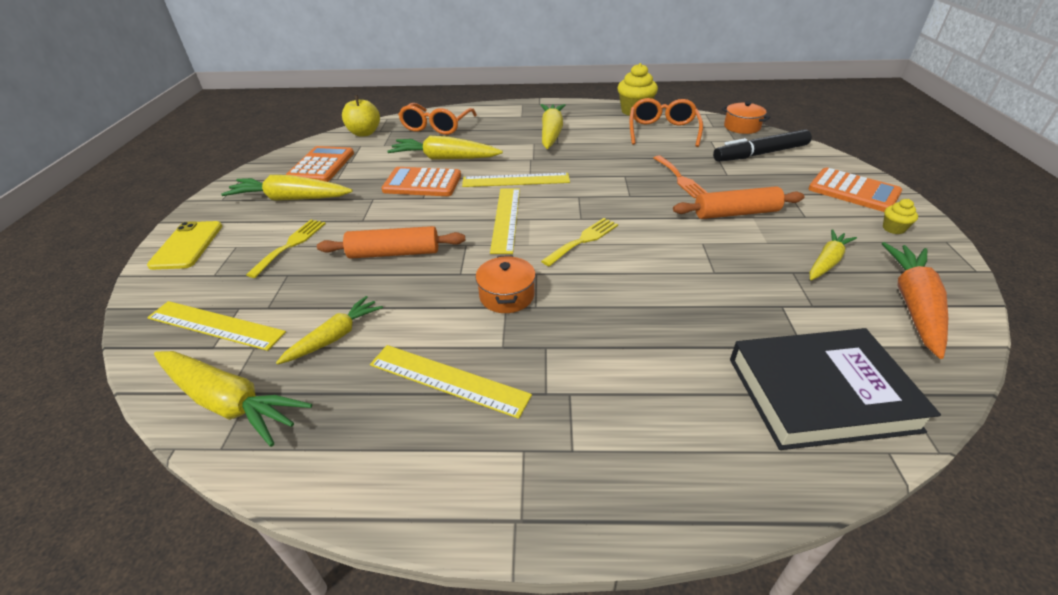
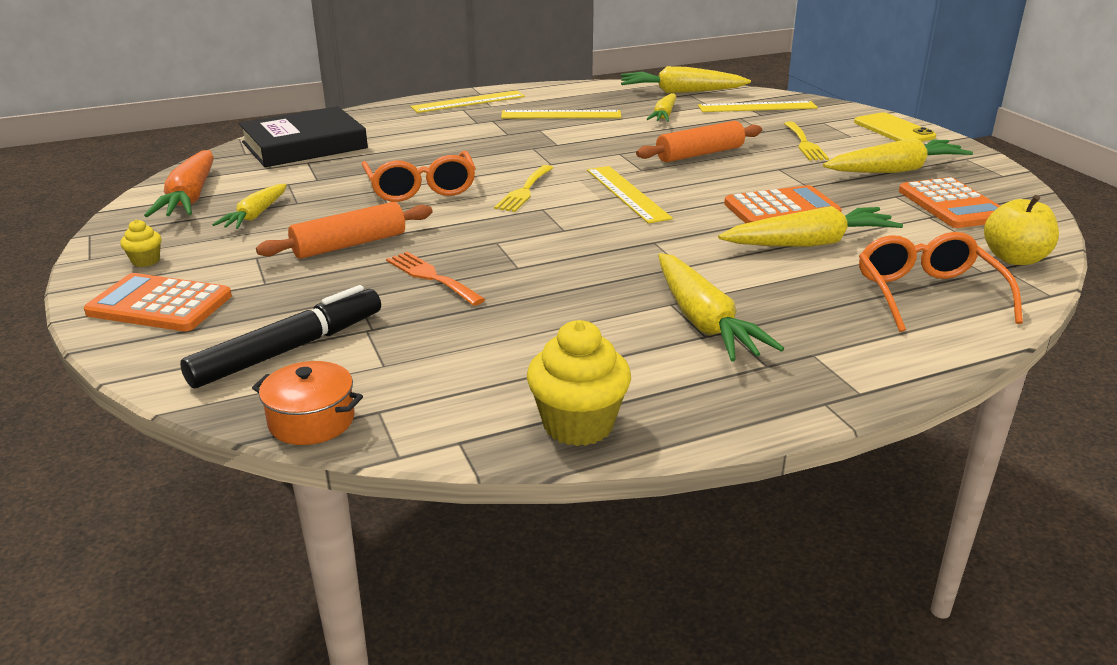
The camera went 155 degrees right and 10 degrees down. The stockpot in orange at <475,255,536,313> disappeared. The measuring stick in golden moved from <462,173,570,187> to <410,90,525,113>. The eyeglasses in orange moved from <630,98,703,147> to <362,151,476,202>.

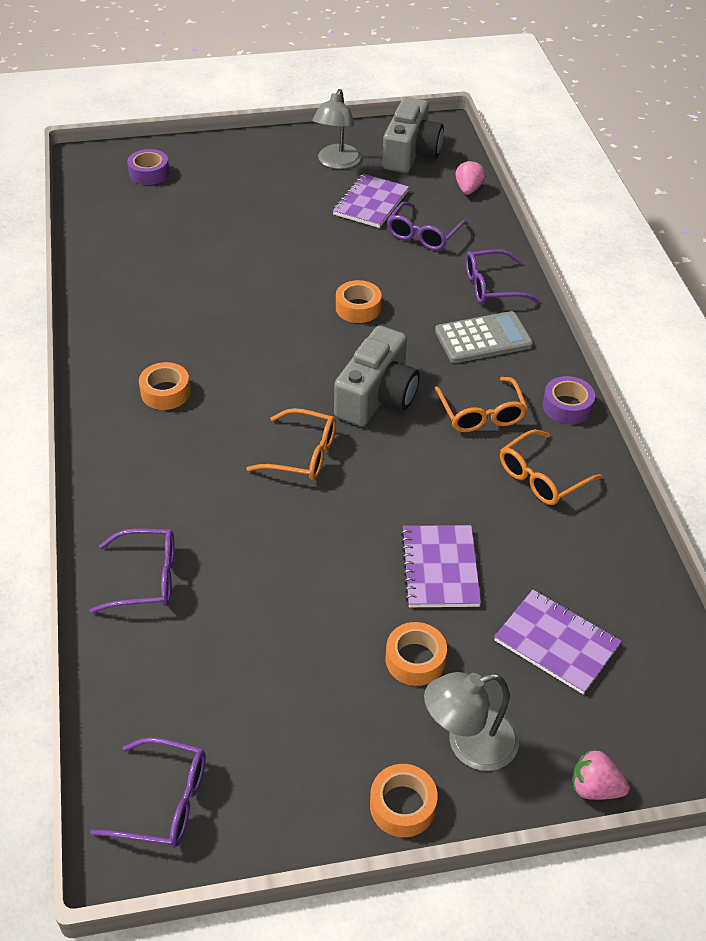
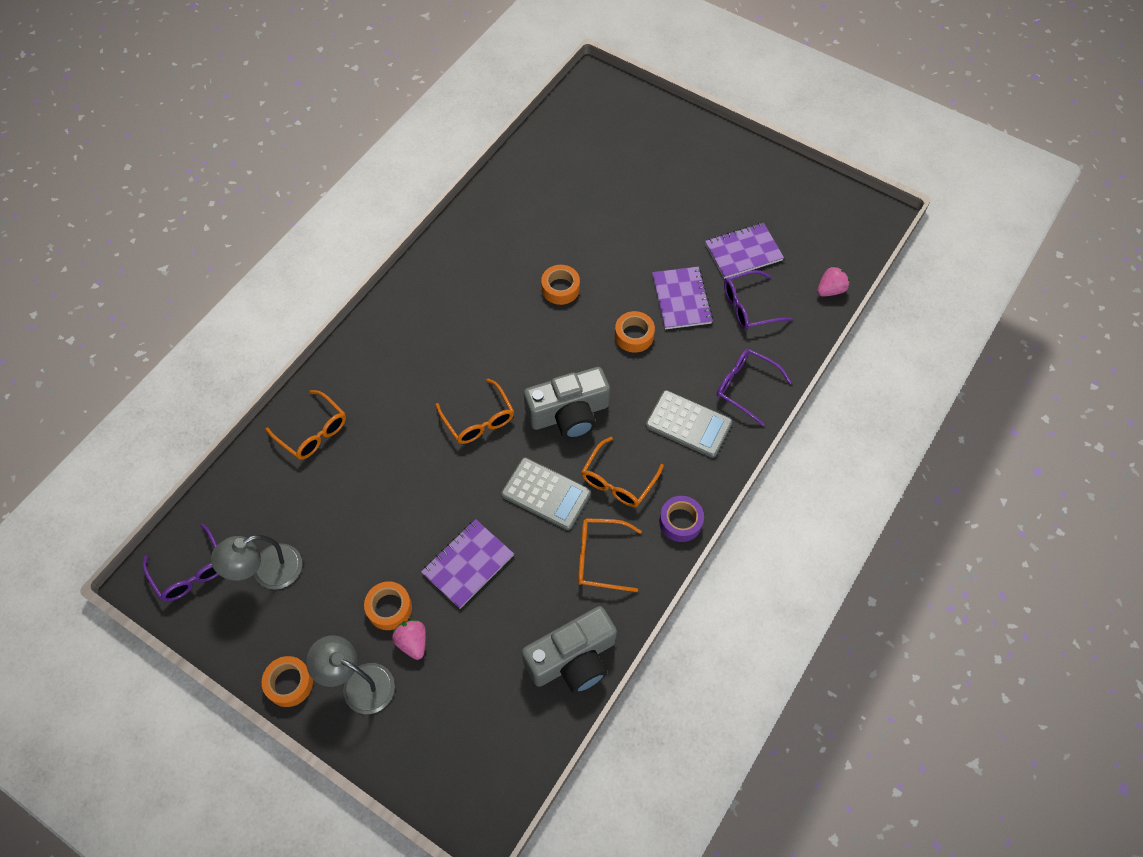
The camera went 45 degrees right and 15 degrees up. The roll of tape in purple at <127,149,169,185> disappeared. The adding machine in grey at <501,457,591,530> appeared. The roll of tape in orange moved from <139,362,190,410> to <541,265,580,305>. The lamp in grey moved from <312,89,361,169> to <211,535,302,589>. The photo camera in grey moved from <382,97,444,173> to <521,606,617,694>. The notepad in purple moved from <494,590,621,694> to <652,267,713,329>. The strawberry in rose-pink moved from <572,750,630,800> to <392,620,426,660>. The eyeglasses in purple at <90,529,175,613> became the eyeglasses in orange at <265,390,346,460>.

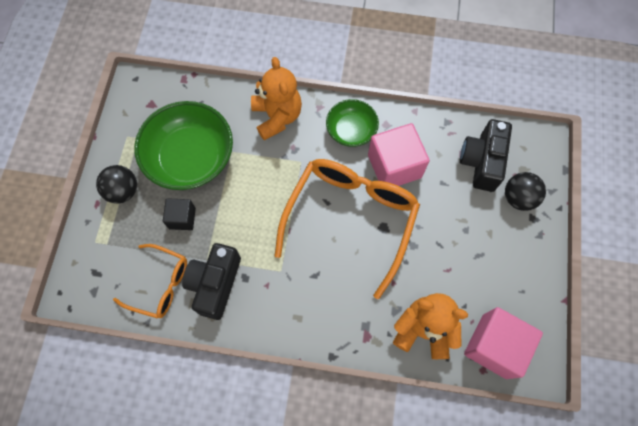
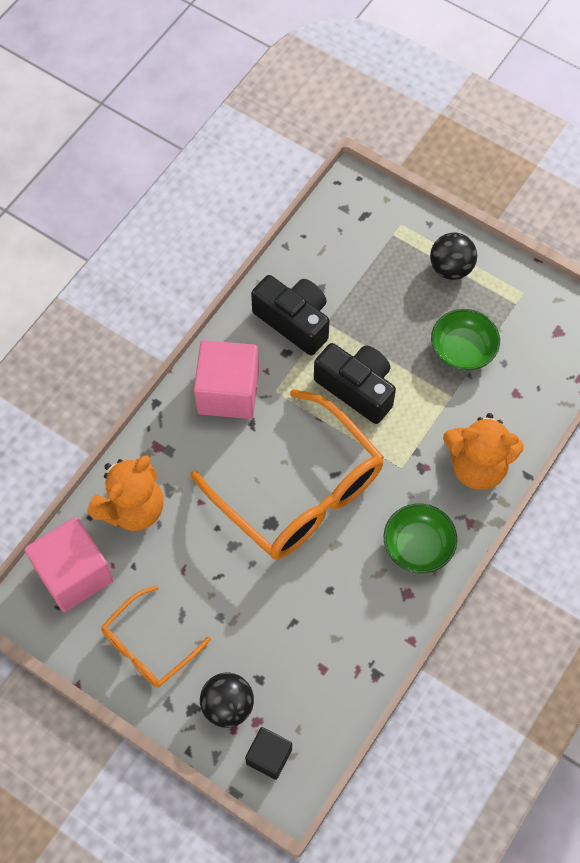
The camera went 115 degrees right and 5 degrees down. The eyeglasses in orange moved from <113,244,187,319> to <101,586,211,688>. The cube in black moved from <163,198,196,230> to <245,727,292,780>. The cube in rose-pink moved from <368,123,430,186> to <194,340,259,419>. The photo camera in black moved from <460,119,512,192> to <314,343,396,424>. The serving bowl in leaf-green at <134,101,233,190> changed to 0.56 times the size.

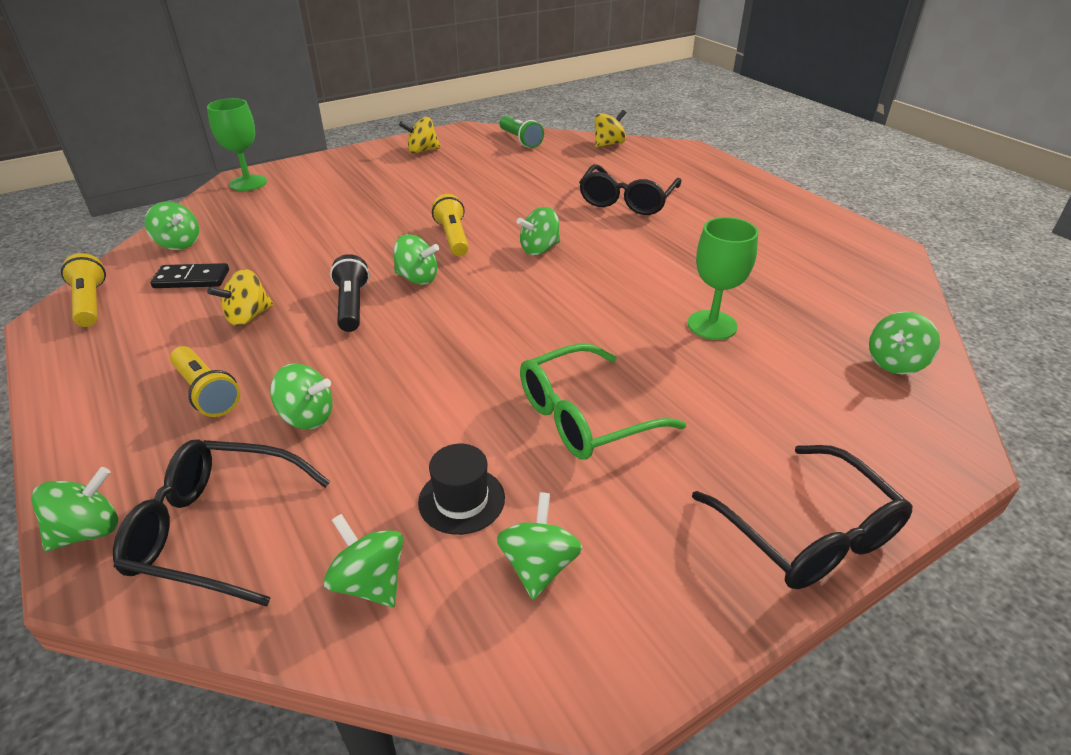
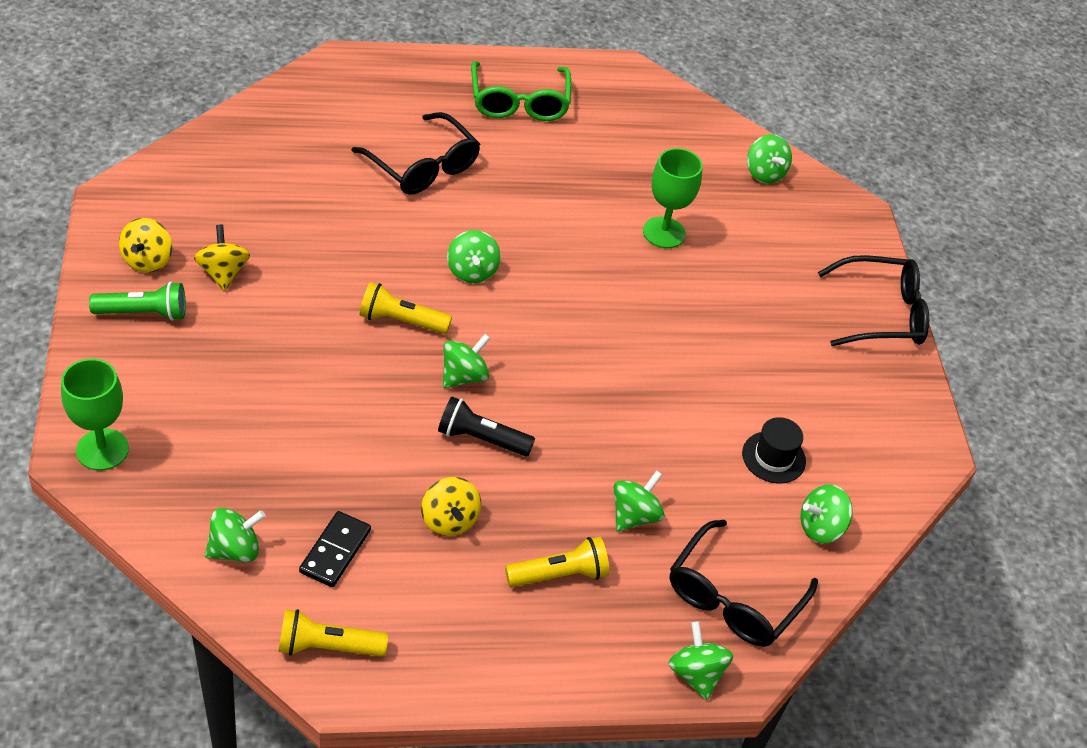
The camera went 70 degrees left and 10 degrees up. The spinning top in leaf-green at <496,492,583,600> disappeared. The flashlight in leaf-green moved from <499,116,544,148> to <89,282,186,321>. The eyeglasses in leaf-green moved from <520,343,686,460> to <471,61,571,121>. The spinning top in golden moved from <595,110,626,148> to <194,225,250,291>.

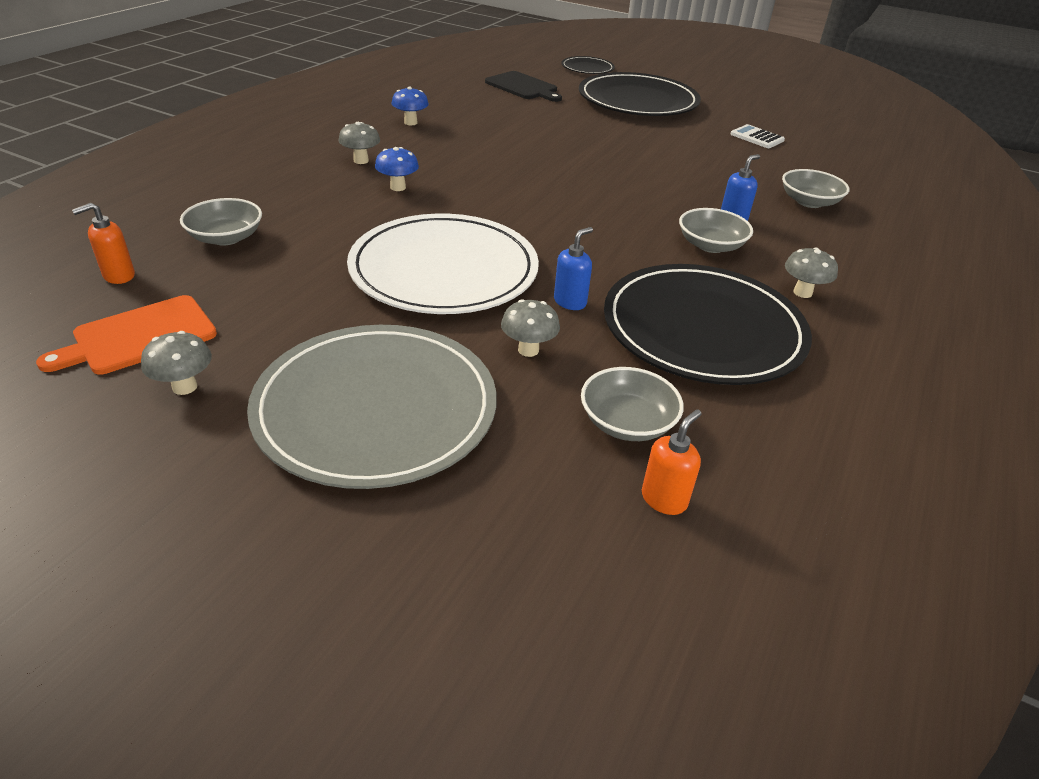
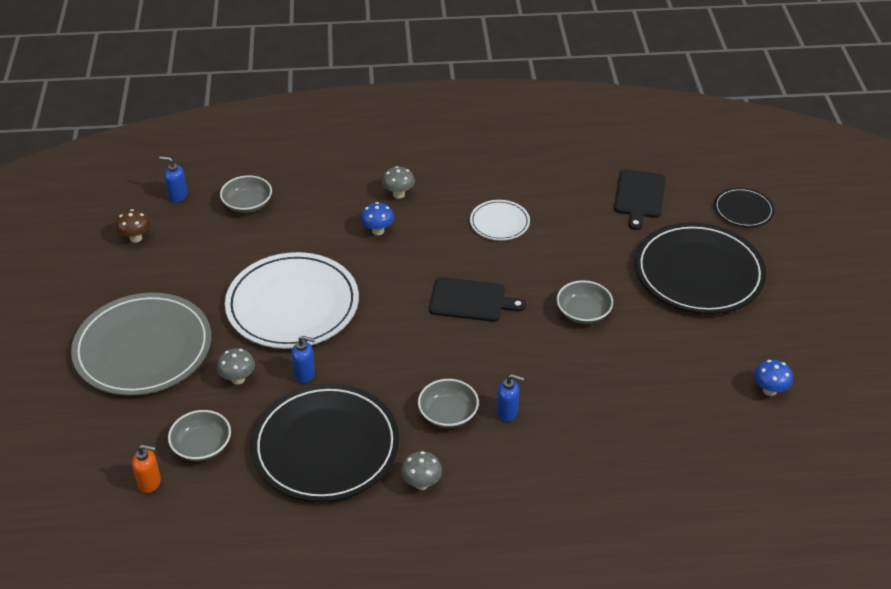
The camera went 60 degrees right and 5 degrees up. The toadstool in grey at <141,331,212,395> disappeared. The adding machine in snow-white at <730,124,785,148> disappeared. The bread board in black at <429,277,526,322> appeared. The dinner plate in snow-white at <470,200,530,241> appeared. The toadstool in blue moved from <392,86,429,125> to <754,359,793,396>. The serving bowl in grey moved from <782,169,850,208> to <557,280,613,324>. The bread board in orange at <36,295,217,375> was replaced by the toadstool in dark brown at <116,209,150,243>. The soap pump in orange at <72,203,135,284> became the soap pump in blue at <159,156,188,202>.

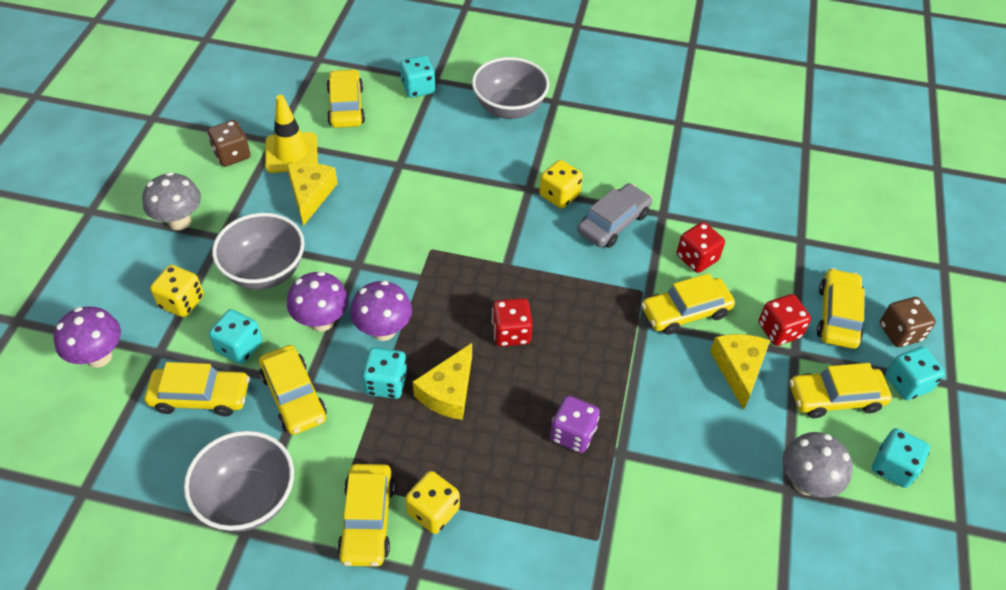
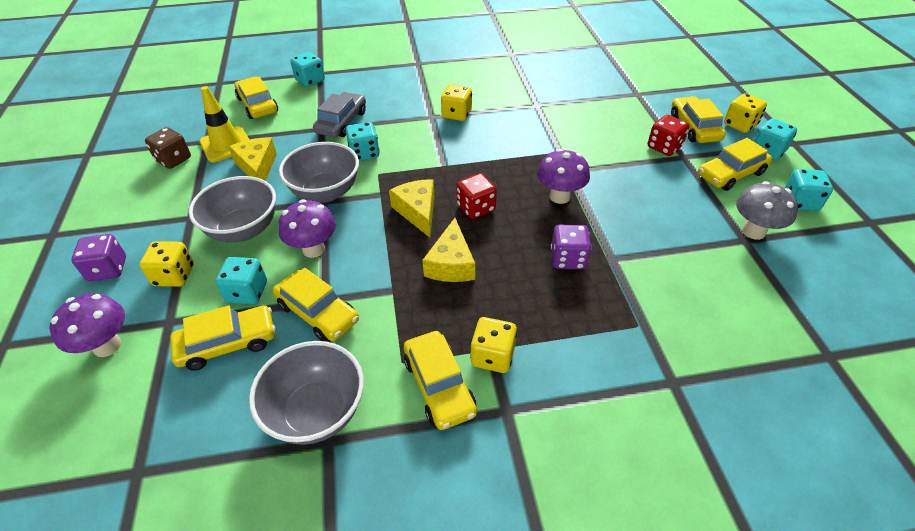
The camera went 20 degrees left and 5 degrees down. The toadstool in grey at <142,172,201,230> disappeared. The car in golden at <641,273,735,335> disappeared. The die in crimson at <677,222,725,273> disappeared. The die in purple at <71,234,126,281> appeared. The toadstool in purple moved from <350,281,412,341> to <537,149,590,204>. The die in turquoise moved from <362,348,408,399> to <346,122,380,161>. The serving bowl in grey moved from <472,57,550,119> to <279,142,359,203>. The car in grey moved from <577,183,652,248> to <313,92,366,137>. The cheese in golden moved from <710,334,770,410> to <389,179,434,238>. The die in dark brown at <880,297,936,347> became the die in golden at <724,93,767,133>.

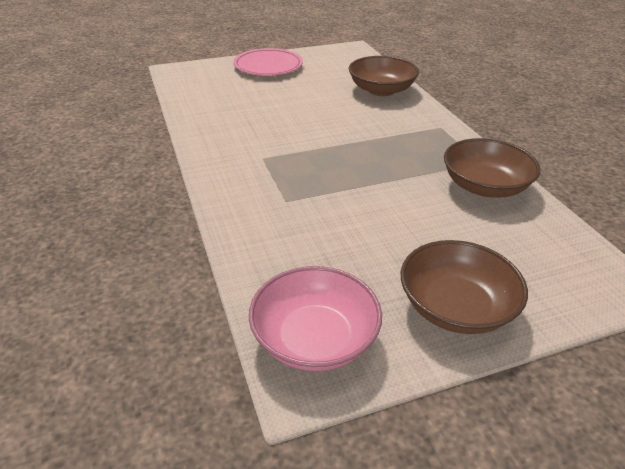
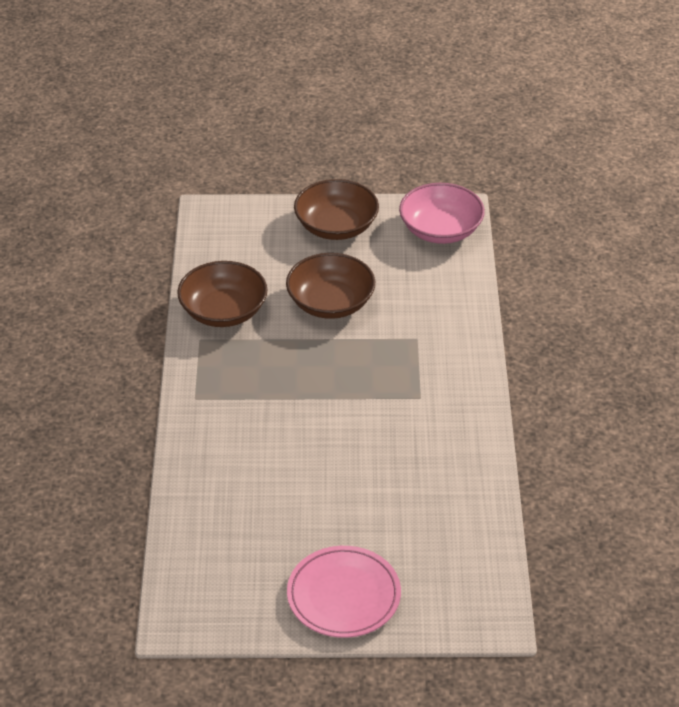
The camera went 160 degrees left and 5 degrees up. The serving bowl in dark brown moved from <349,56,419,96> to <286,253,375,319>.

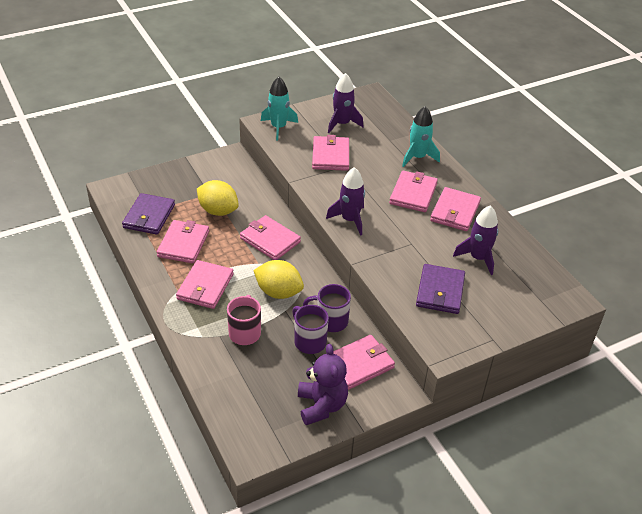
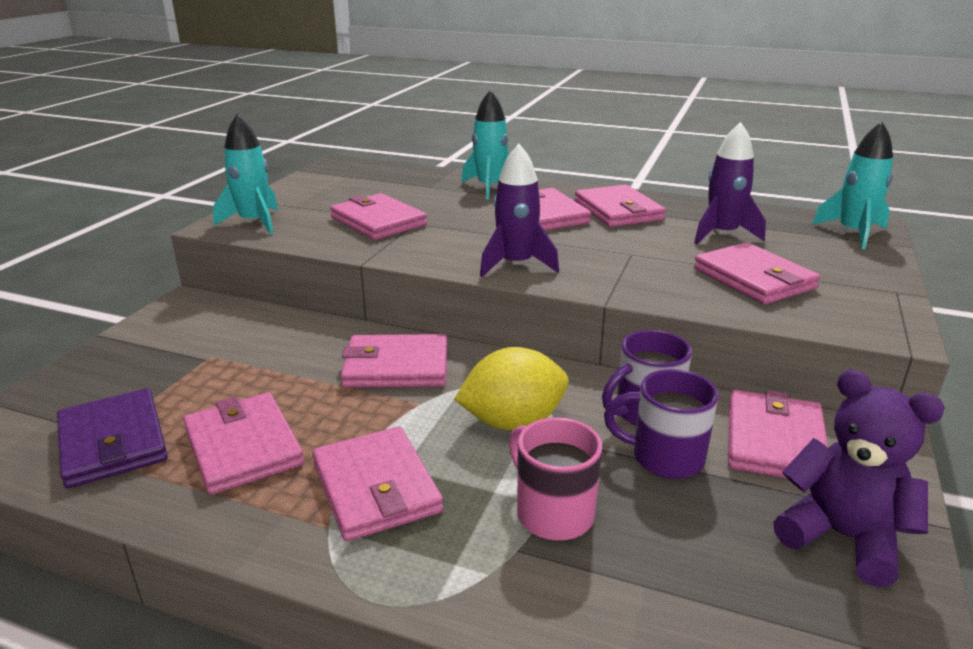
The camera went 40 degrees left and 15 degrees down. The toy lemon in golden at <197,180,239,216> disappeared. The spaceship in purple at <328,73,363,133> disappeared. The spaceship in turquoise at <812,121,893,249> appeared. The billfold in purple at <416,264,465,314> became the billfold in rose-pink at <694,242,820,304>.

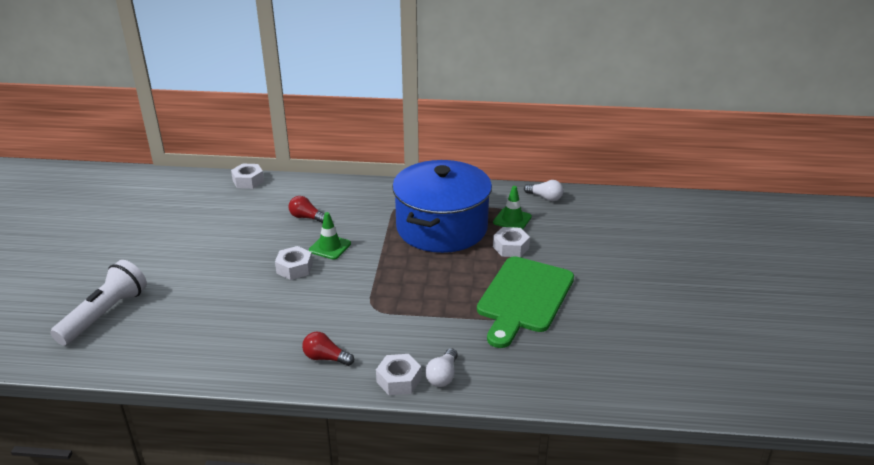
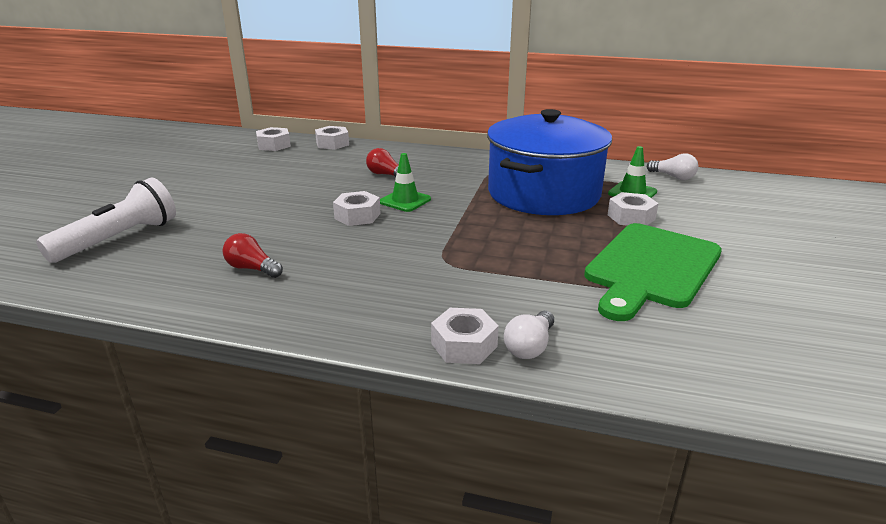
The camera went 10 degrees right and 5 degrees down. The nut in snow-white at <256,127,291,151> appeared. The bulb in crimson moved from <302,332,354,366> to <223,233,283,278>.

